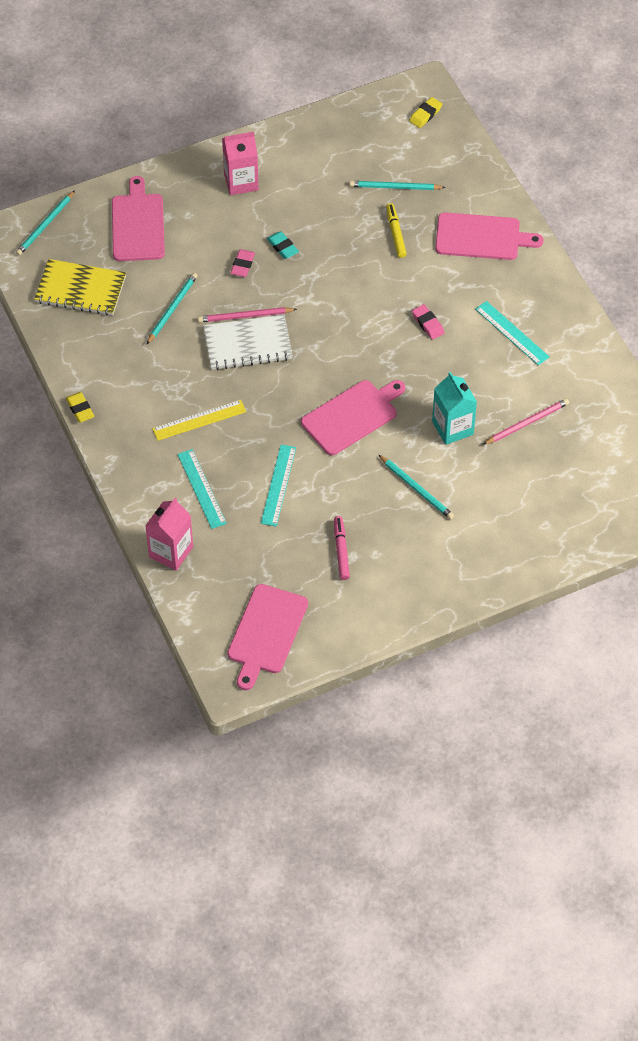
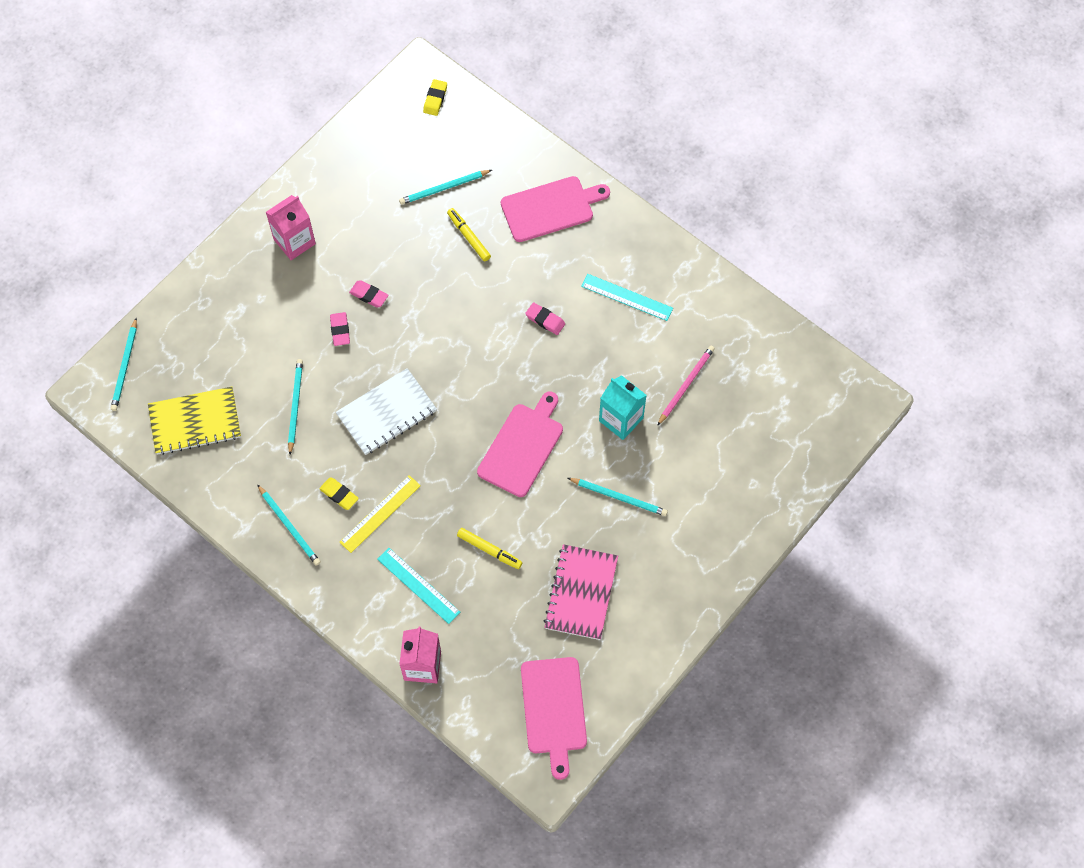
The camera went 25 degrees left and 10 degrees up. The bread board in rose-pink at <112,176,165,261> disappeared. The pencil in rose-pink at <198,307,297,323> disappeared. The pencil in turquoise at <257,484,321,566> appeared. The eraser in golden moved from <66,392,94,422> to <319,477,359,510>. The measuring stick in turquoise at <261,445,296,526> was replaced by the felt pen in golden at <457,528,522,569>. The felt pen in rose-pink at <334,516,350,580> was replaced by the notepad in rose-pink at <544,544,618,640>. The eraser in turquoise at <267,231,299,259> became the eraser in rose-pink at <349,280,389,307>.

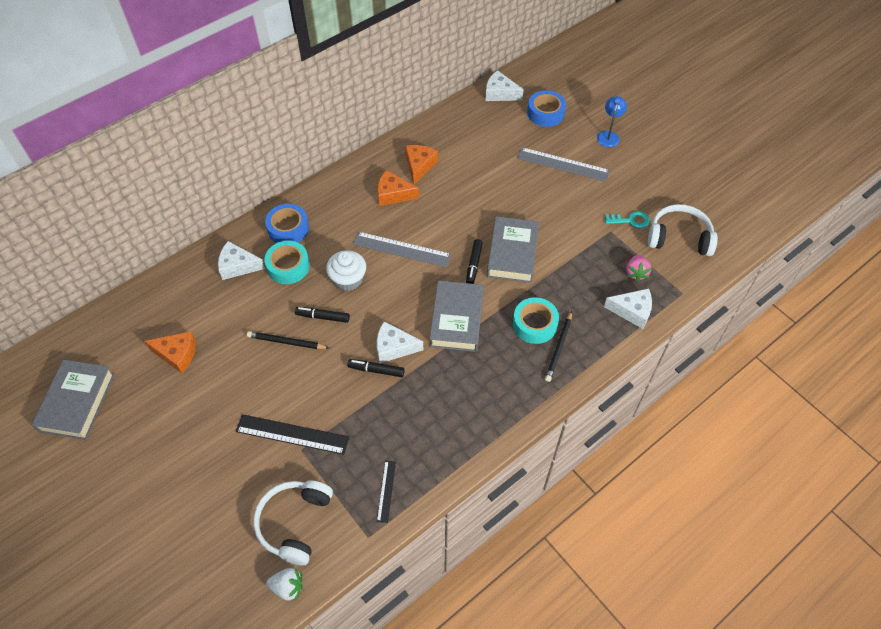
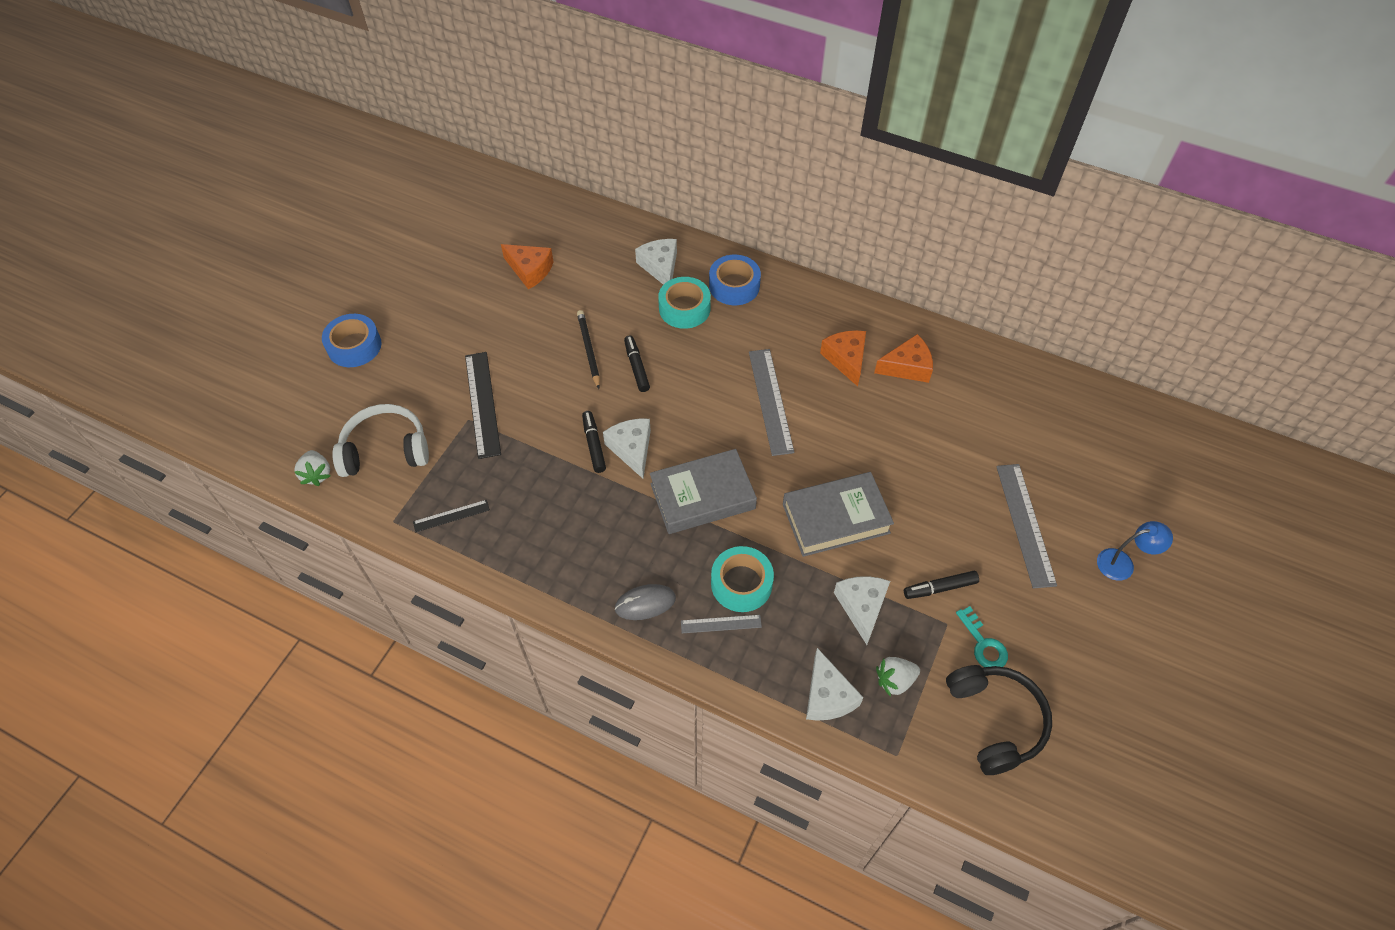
The camera went 65 degrees right and 0 degrees up. The hardcover in grey at <32,359,115,440> disappeared. The muffin in snow-white at <326,250,366,291> disappeared. The PC mouse in grey at <614,584,676,620> appeared. The felt pen in black moved from <466,239,483,284> to <904,571,979,599>. The cheese in snow-white moved from <485,70,524,101> to <834,576,890,645>. The roll of tape in blue moved from <527,90,566,127> to <322,314,382,367>. The pencil in black at <545,311,572,382> was replaced by the measuring stick in grey at <681,615,762,633>. The strawberry in rose-pink at <626,255,652,282> became the strawberry in snow-white at <876,657,920,697>. The headset in snow-white at <648,204,718,256> became the headset in black at <946,665,1052,775>. The cheese in orange at <144,331,196,373> turned 45 degrees counterclockwise.

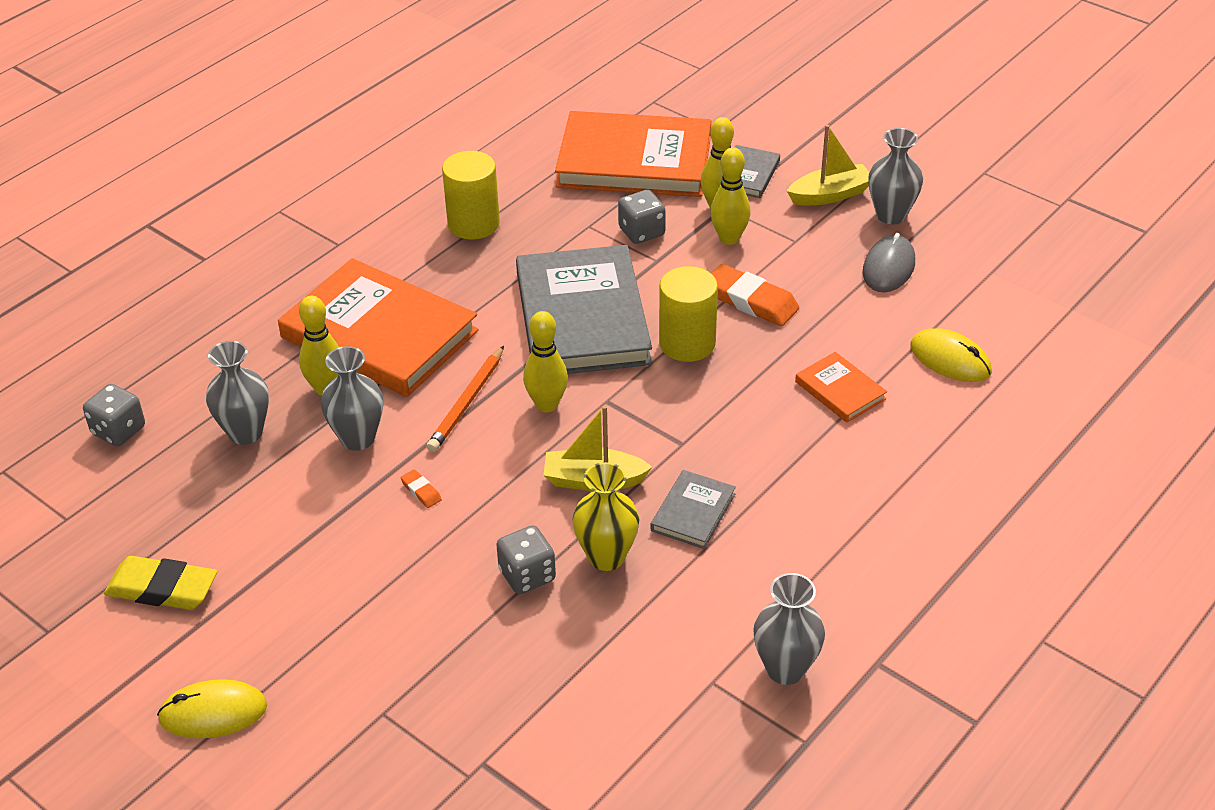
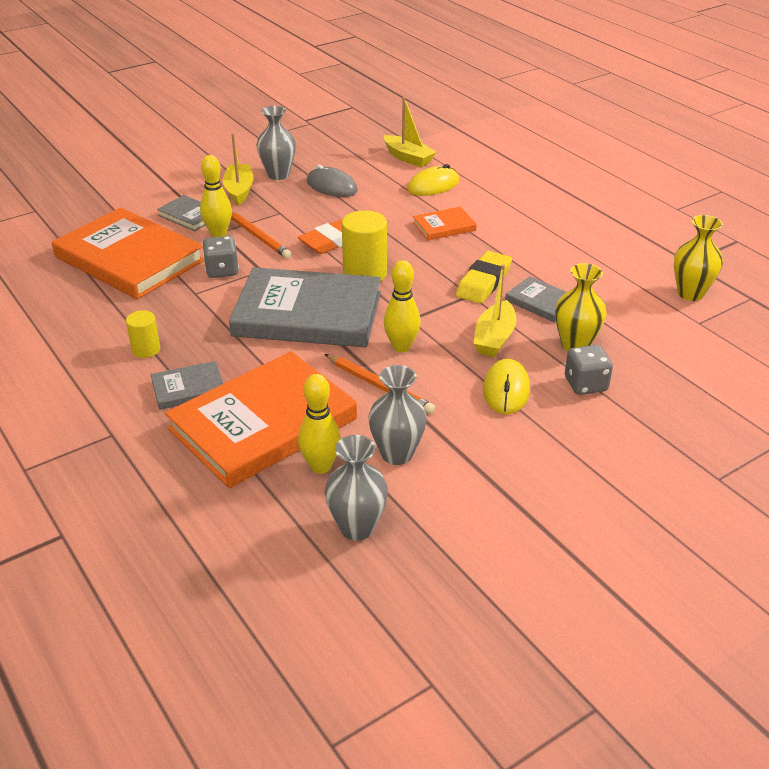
The camera went 75 degrees left and 5 degrees down. The die in grey at <83,384,145,446> disappeared. The eraser in orange at <400,469,442,508> disappeared. The hardcover in grey at <151,361,224,410> appeared. The sailboat in golden at <384,97,436,167> appeared. The eraser in golden moved from <104,556,217,610> to <456,251,512,304>. The PC mouse in golden moved from <157,679,267,738> to <483,359,530,414>. The bowling pin in golden at <710,147,751,245> was replaced by the pencil in orange at <231,211,291,259>. The tall vase in grey at <753,573,825,685> became the tall vase in golden at <674,215,723,301>. The hardcover in orange at <555,111,711,197> turned 75 degrees counterclockwise. The solid cylinder in golden at <442,151,500,240> changed to 0.58 times the size.

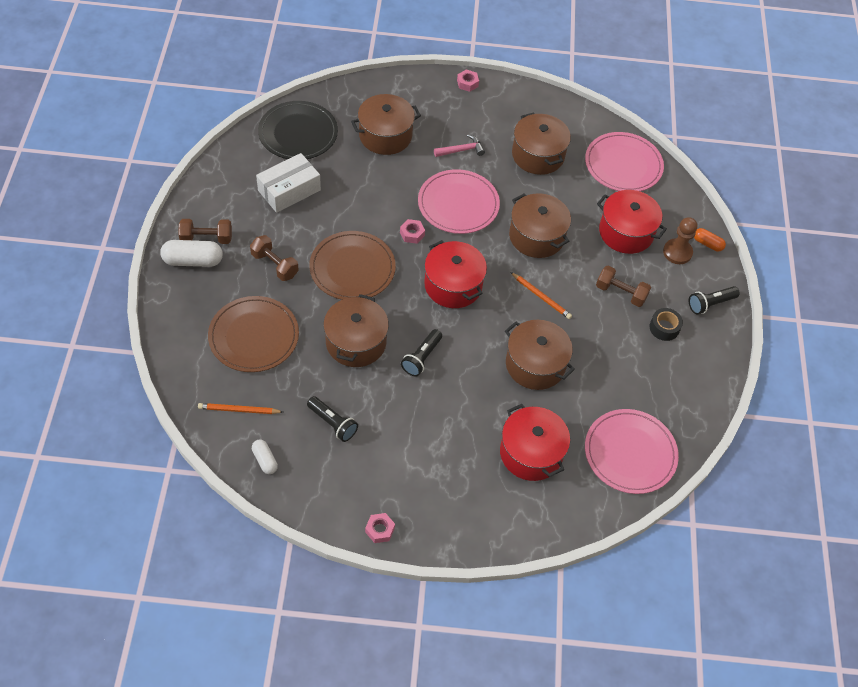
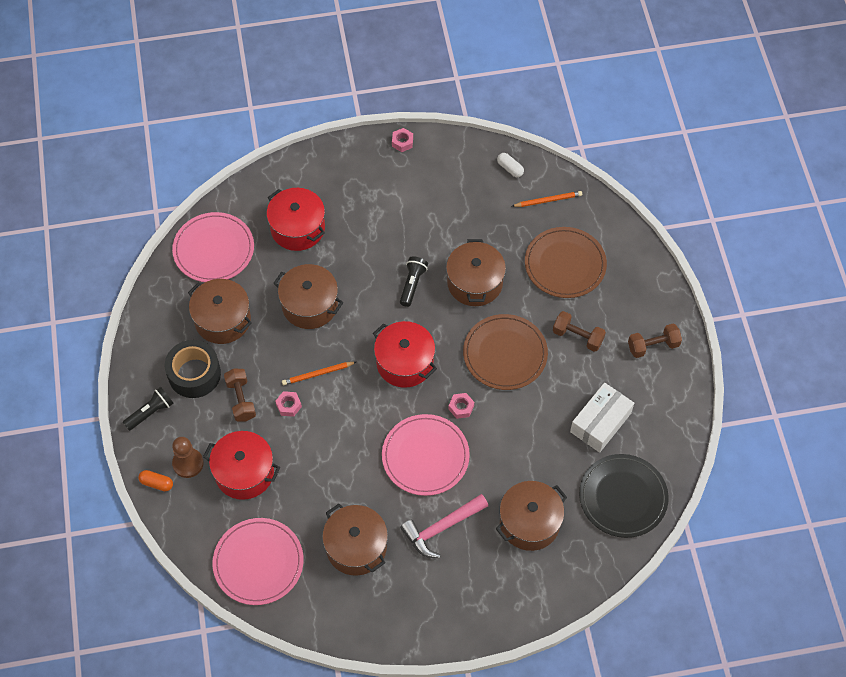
The camera went 170 degrees right and 5 degrees up. The pill in snow-white at <160,240,223,267> disappeared. The flashlight in black at <307,396,358,442> disappeared. The nut in rose-pink moved from <457,70,479,92> to <275,391,302,417>. The stockpot in dark brown moved from <509,193,571,258> to <188,279,252,344>. The pencil in orange at <510,272,572,319> turned 45 degrees counterclockwise. The hand weight in dark brown at <596,266,651,307> turned 60 degrees clockwise. The claw hammer in rose-pink at <434,134,485,157> changed to 1.57 times the size. The roll of tape in black at <649,308,683,341> changed to 1.79 times the size.

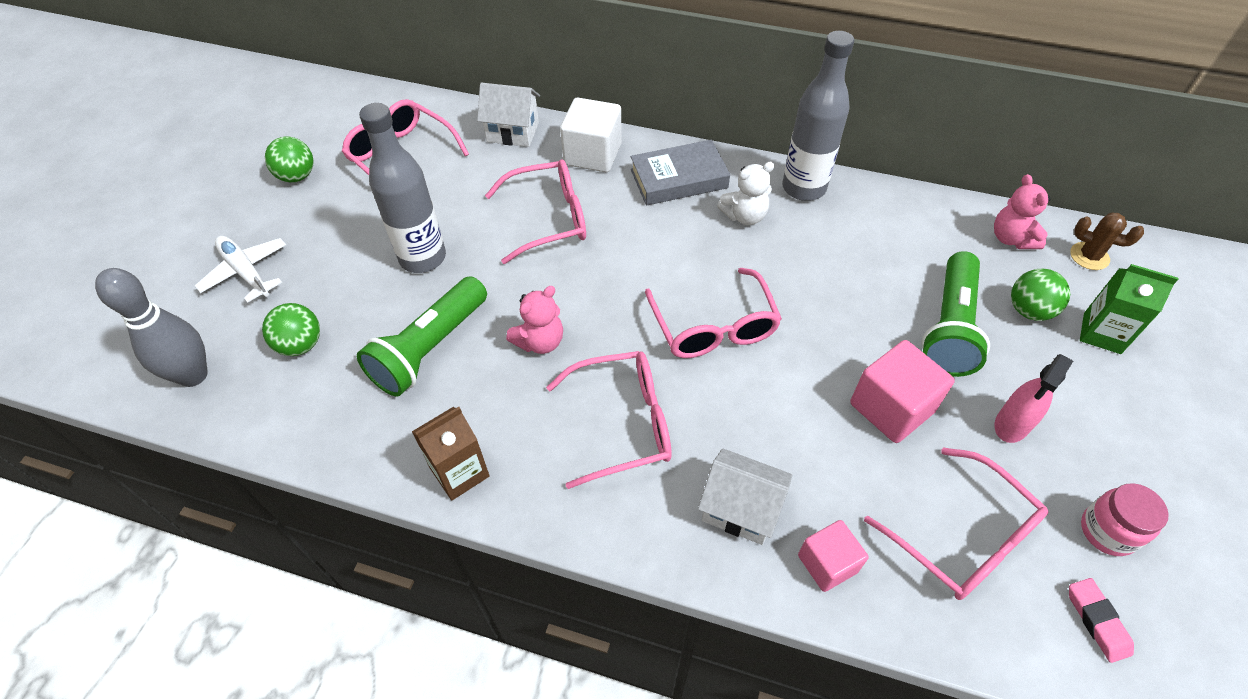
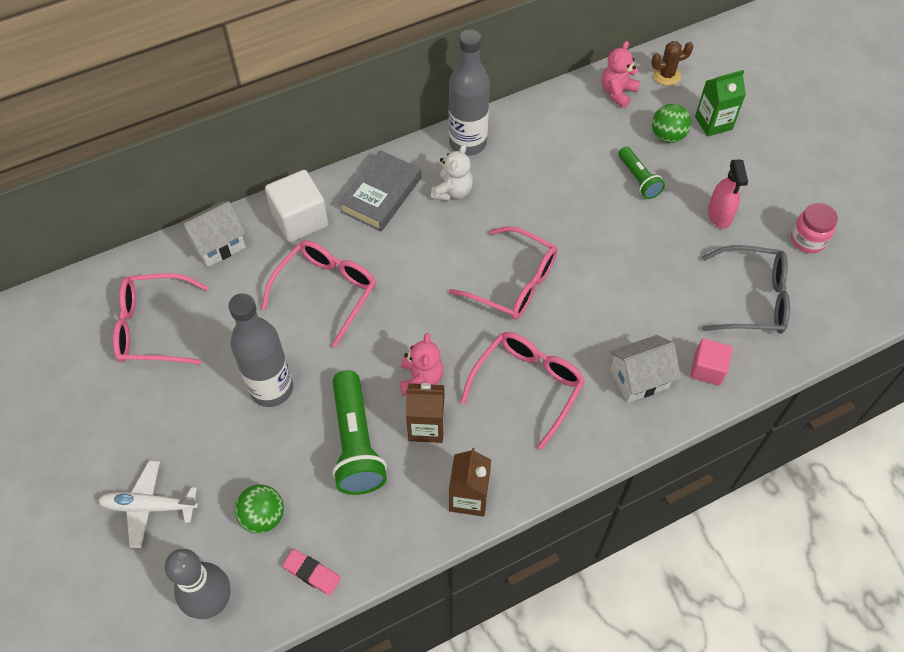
The camera went 45 degrees left and 5 degrees up. The play ball in leaf-green at <265,136,313,182> disappeared. The cube in rose-pink at <850,340,955,443> disappeared. The juice carton in dark brown at <406,383,445,443> appeared. The eraser in rose-pink moved from <1069,578,1134,663> to <283,549,341,595>. The eyeglasses in rose-pink at <864,448,1048,600> became the eyeglasses in grey at <702,245,790,334>. The teddy bear in rose-pink at <994,174,1050,249> turned 90 degrees clockwise. The flashlight in leaf-green at <921,251,990,377> changed to 0.57 times the size.

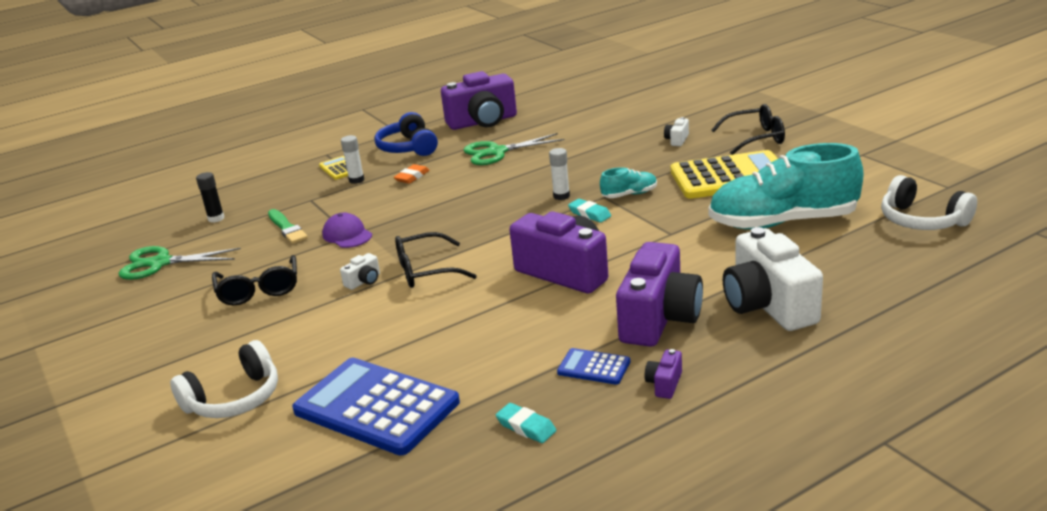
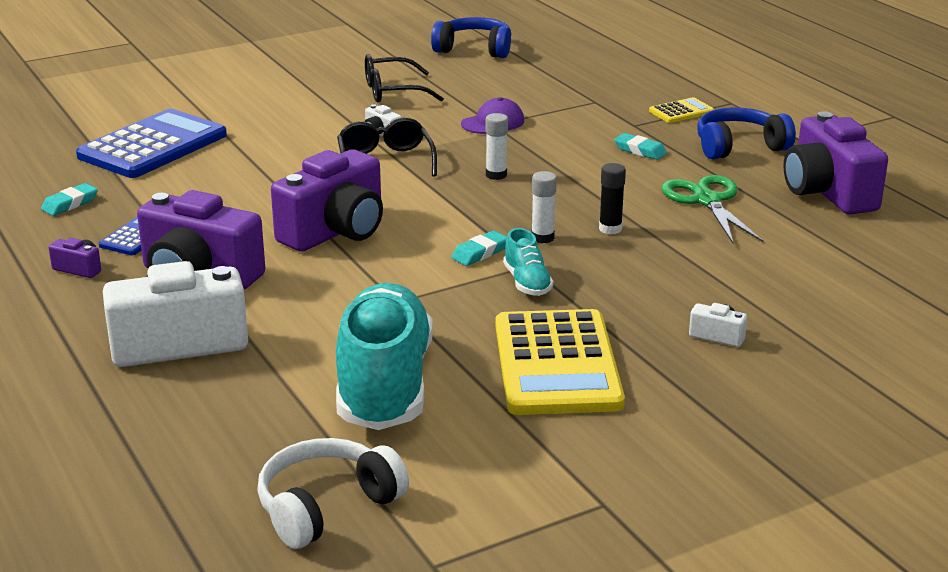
The camera went 90 degrees right and 0 degrees up. The headset in snow-white at <170,340,278,418> disappeared. The paintbrush in leaf-green at <268,209,308,244> disappeared. The eyeglasses in black at <711,104,785,155> disappeared. The glue stick in black moved from <196,172,224,223> to <599,163,626,234>. The glue stick in snow-white moved from <341,135,364,184> to <486,113,508,180>. The scissors in leaf-green at <119,246,241,280> was replaced by the headset in blue at <431,17,511,58>. The eraser in orange at <394,164,430,184> became the eraser in turquoise at <614,133,667,160>.

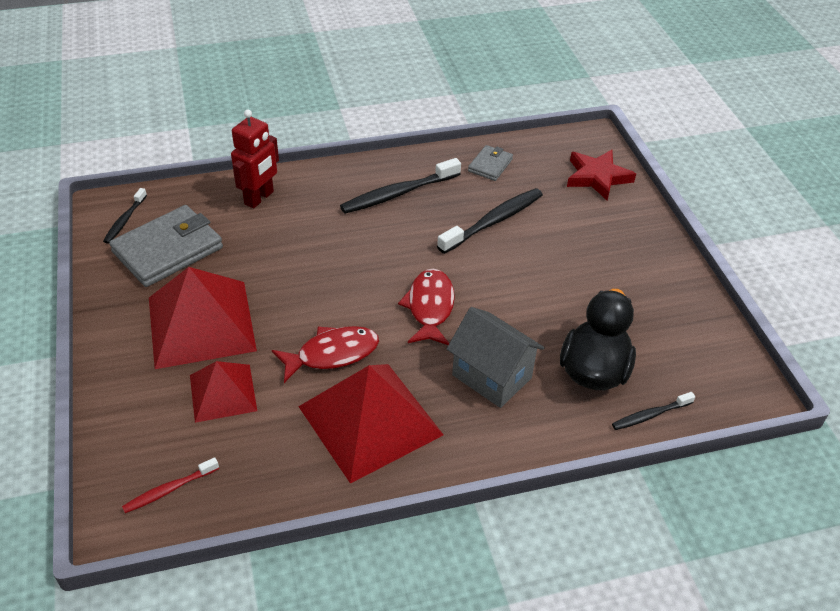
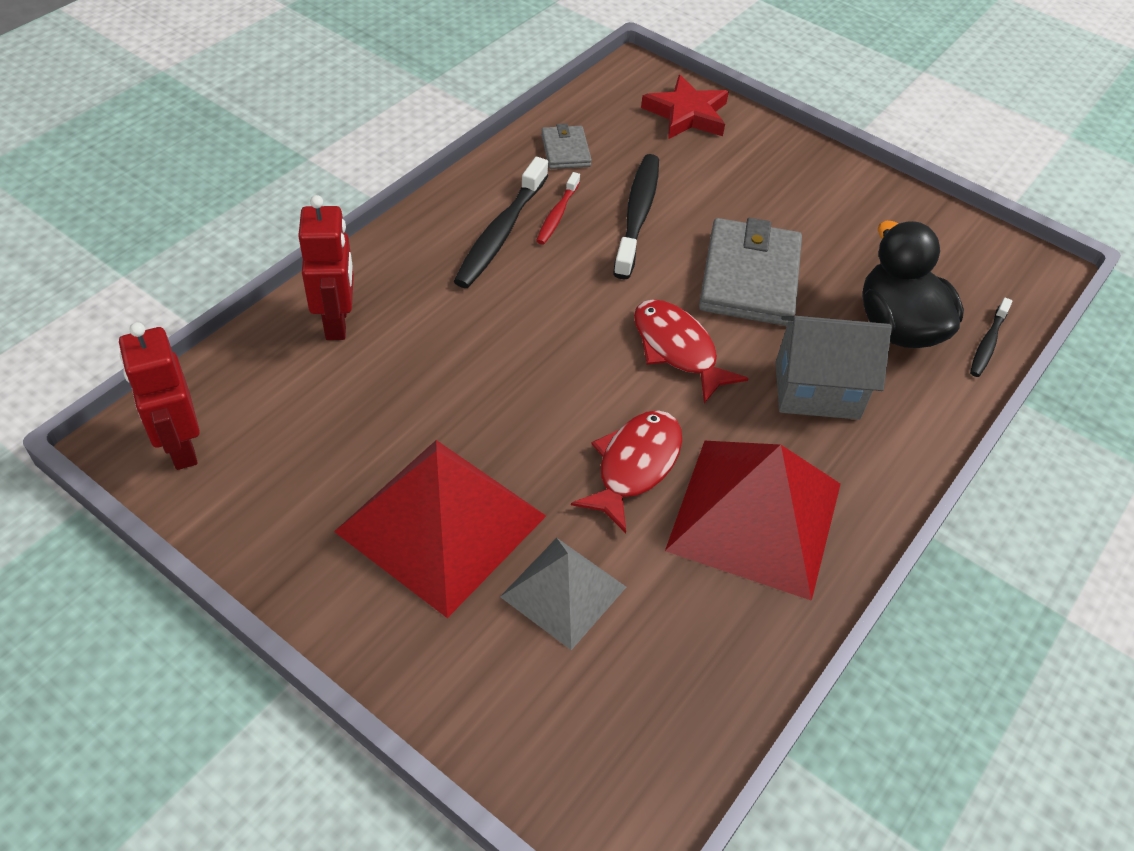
The camera went 40 degrees left and 5 degrees up. The billfold in grey moved from <109,205,223,287> to <699,218,802,326>. The toothbrush in crimson moved from <122,457,219,513> to <536,172,580,245>. The toothbrush in black at <103,188,147,244> was replaced by the robot figure in crimson at <119,322,200,470>. The pyramid in crimson at <190,361,257,423> became the pyramid in grey at <500,538,626,650>.

